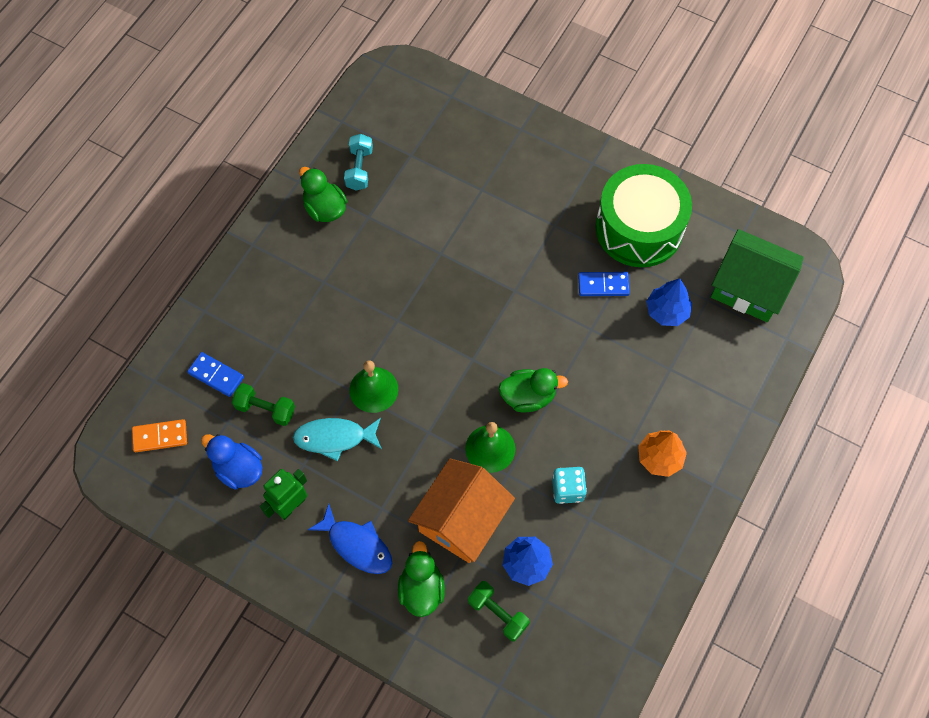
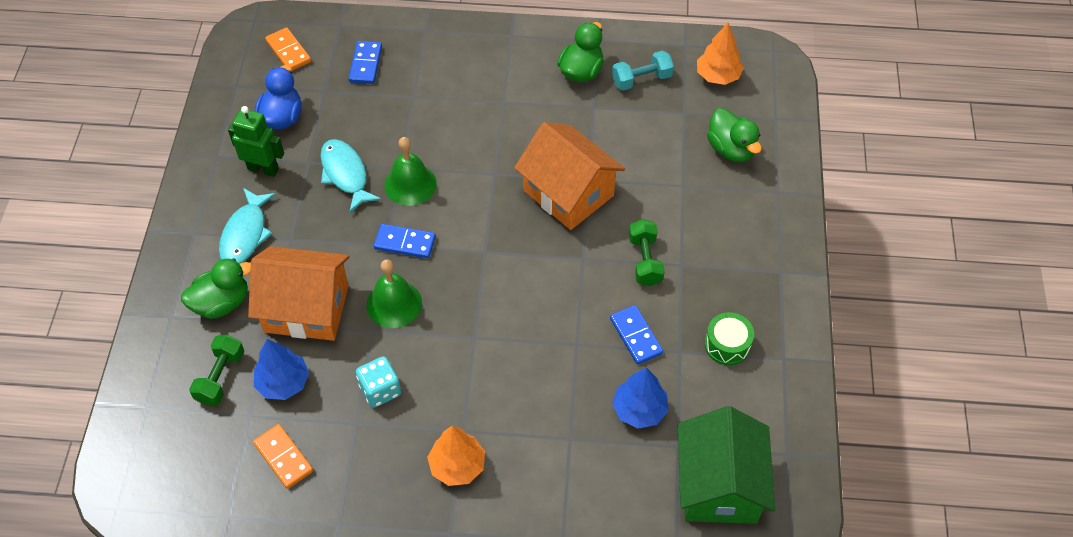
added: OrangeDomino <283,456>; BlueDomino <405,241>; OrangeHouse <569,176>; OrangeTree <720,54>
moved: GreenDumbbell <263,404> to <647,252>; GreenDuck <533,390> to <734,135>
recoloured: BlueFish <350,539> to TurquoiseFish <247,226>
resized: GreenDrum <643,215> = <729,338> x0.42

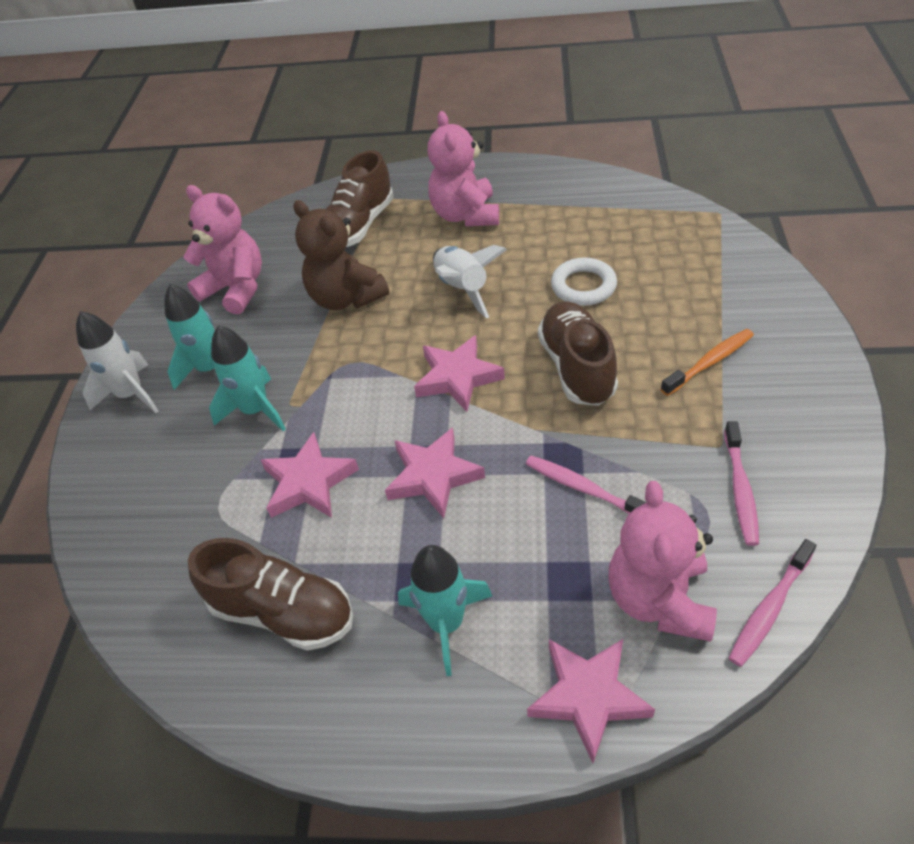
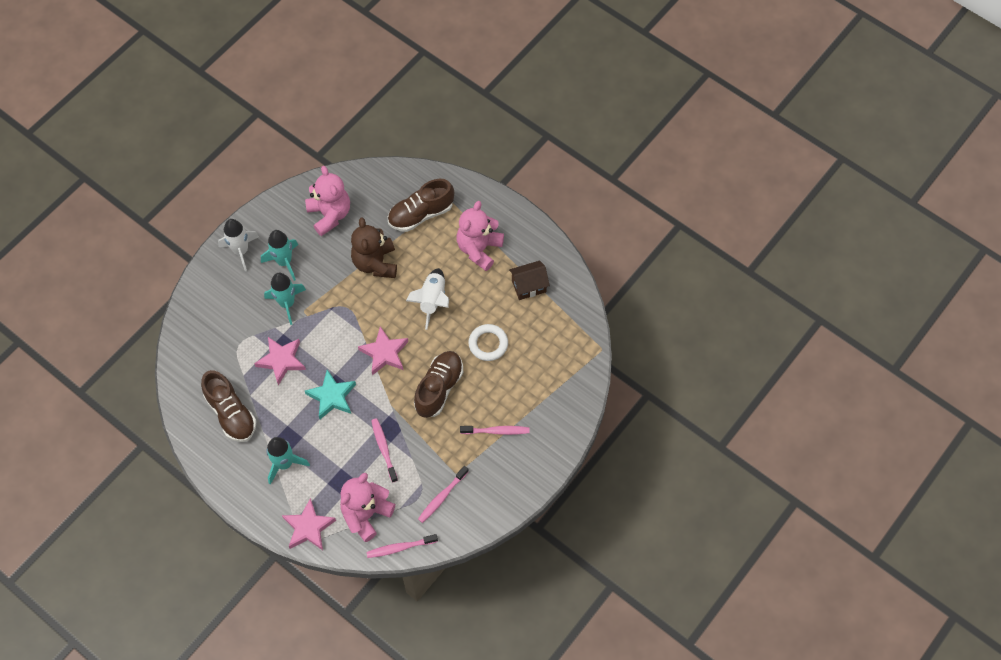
added: BrownHouse <529,280>
recoloured: PinkStar <435,472> to TurquoiseStar <330,394>; OrangeToothbrush <707,362> to PinkToothbrush <495,430>

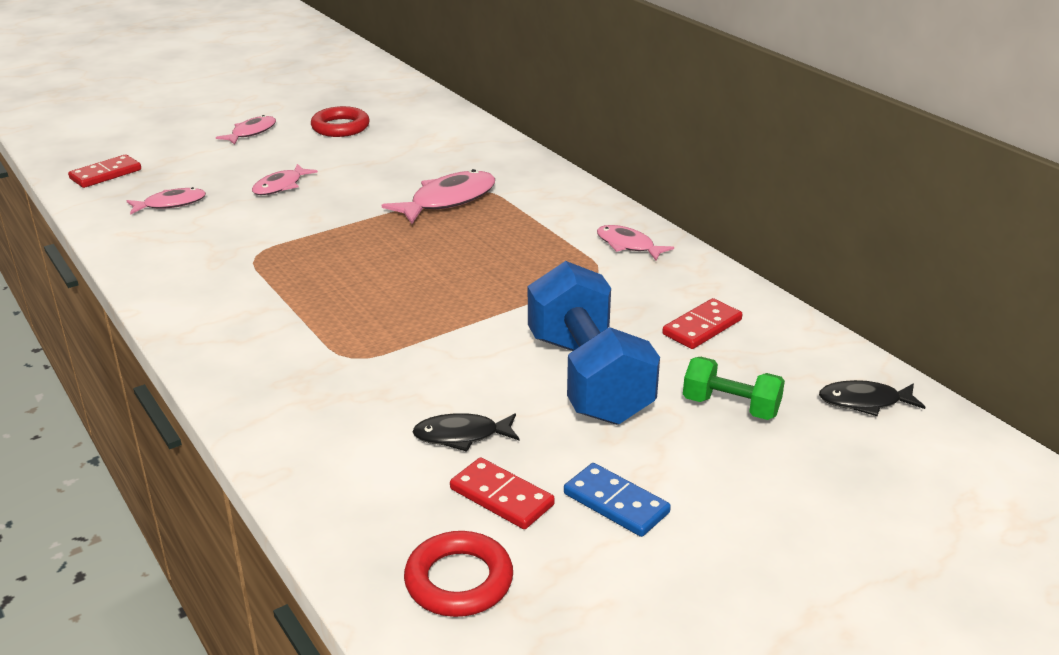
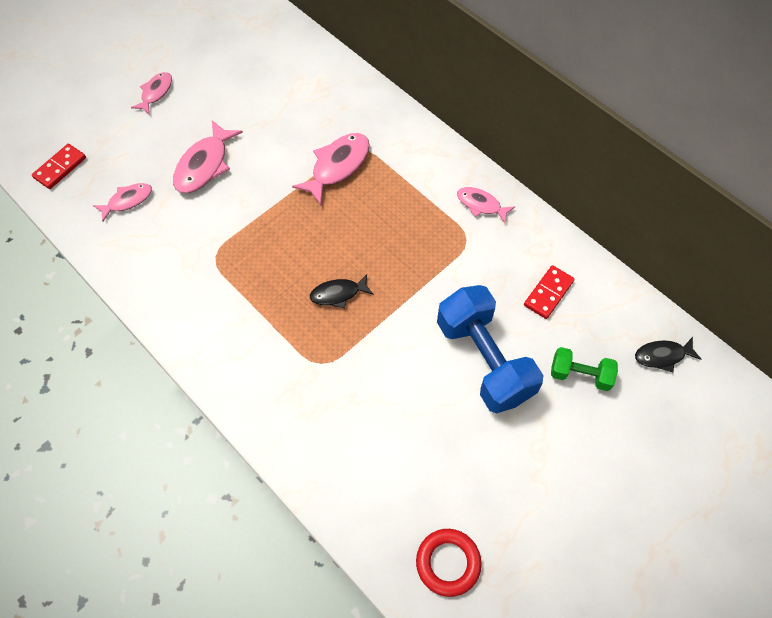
removed: RedRing <340,121>; RedDomino <502,493>; BlueDomino <617,500>
moved: BlackFish <465,432> to <341,291>
resized: PinkFish <285,179> = <208,156> x1.62

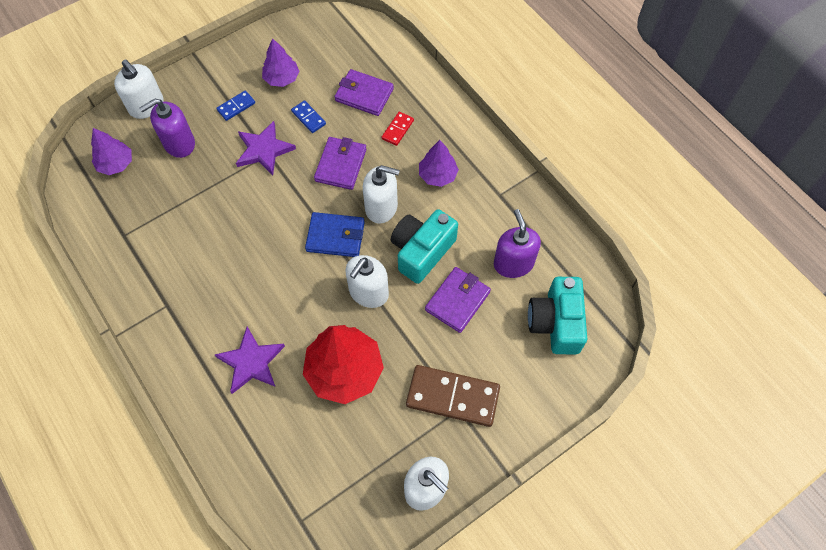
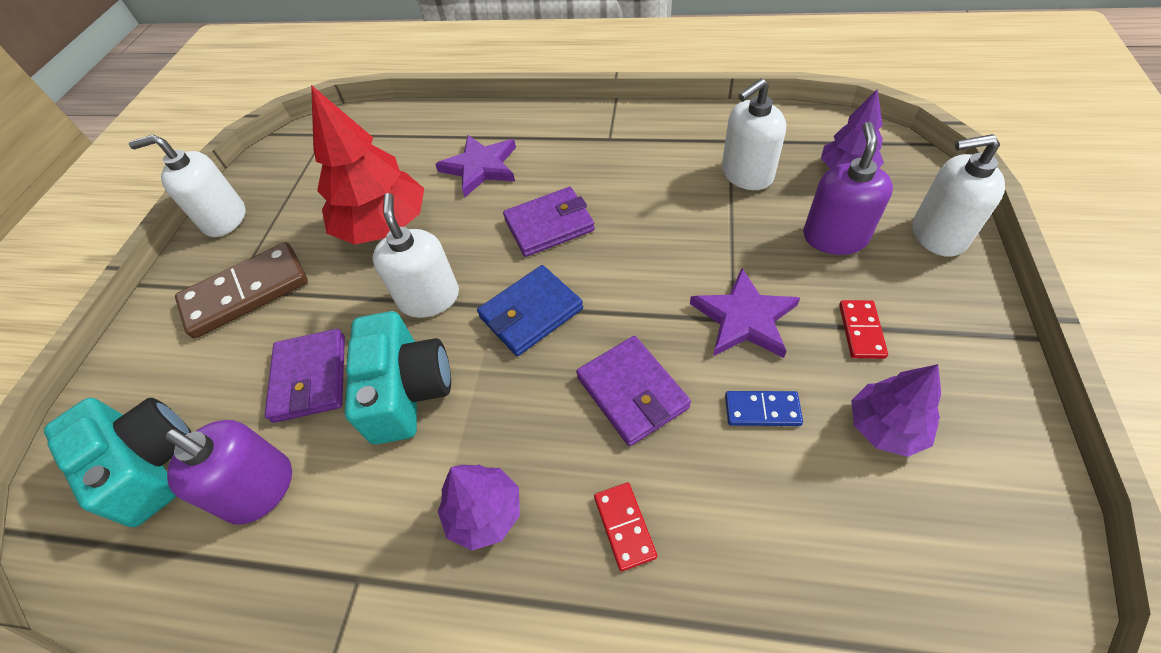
moved: PurpleWallet <364,92> to <549,222>; WhiteSoapDispenser <381,194> to <754,134>
recoloured: BlueDomino <235,106> to RedDomino <863,329>

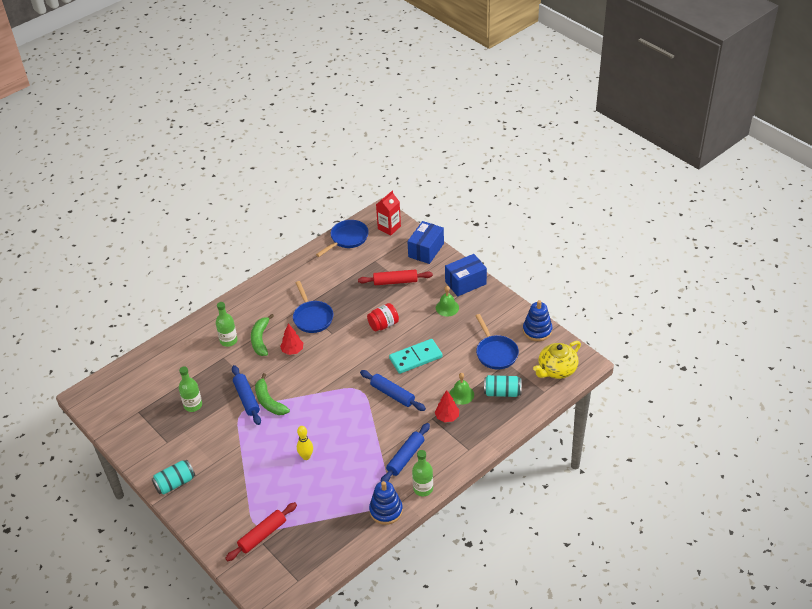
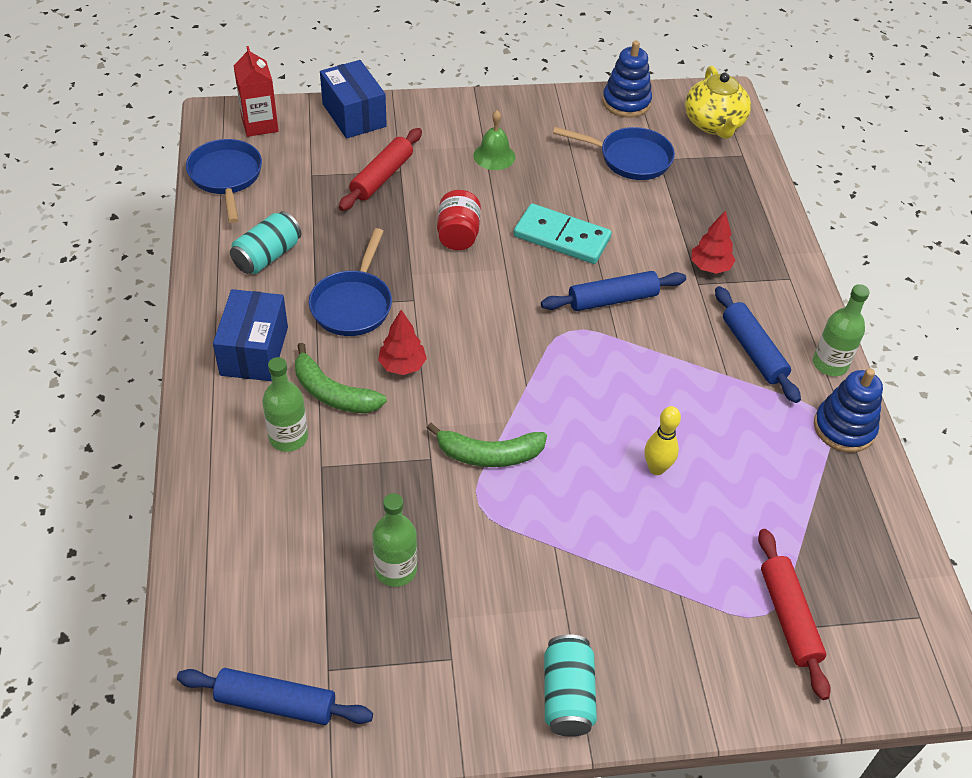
removed: GreenBell <461,389>
moved: BlueRollingPin <246,395> to <275,696>; BlueBox <466,275> to <250,335>; TurquoiseCan <503,386> to <265,242>
turned: BluePan <313,307> = <350,282> 90 degrees clockwise; TurquoiseDomino <416,356> = <563,234> 75 degrees counterclockwise

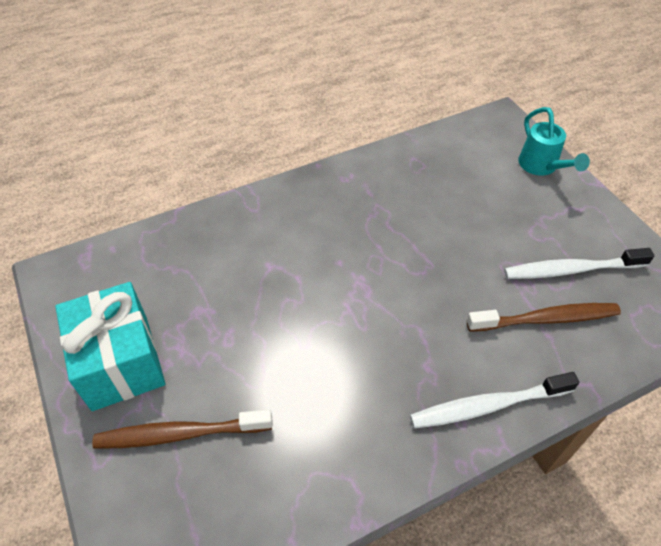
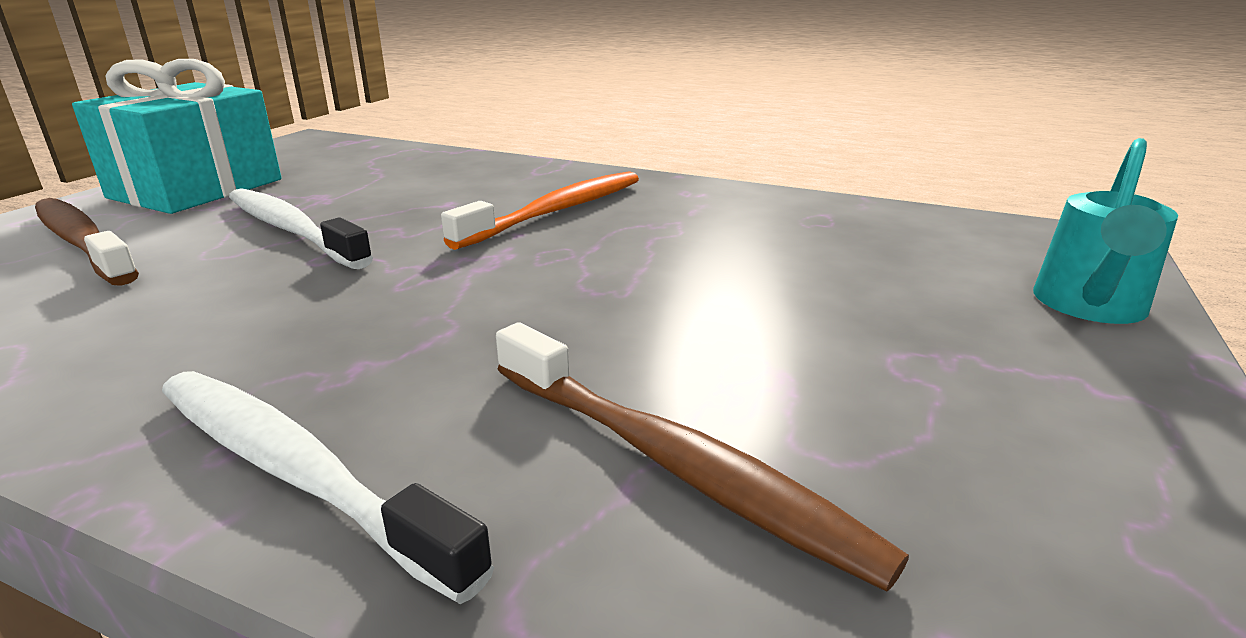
added: OrangeToothbrush <540,210>
moved: WhiteToothbrush <579,263> to <301,228>

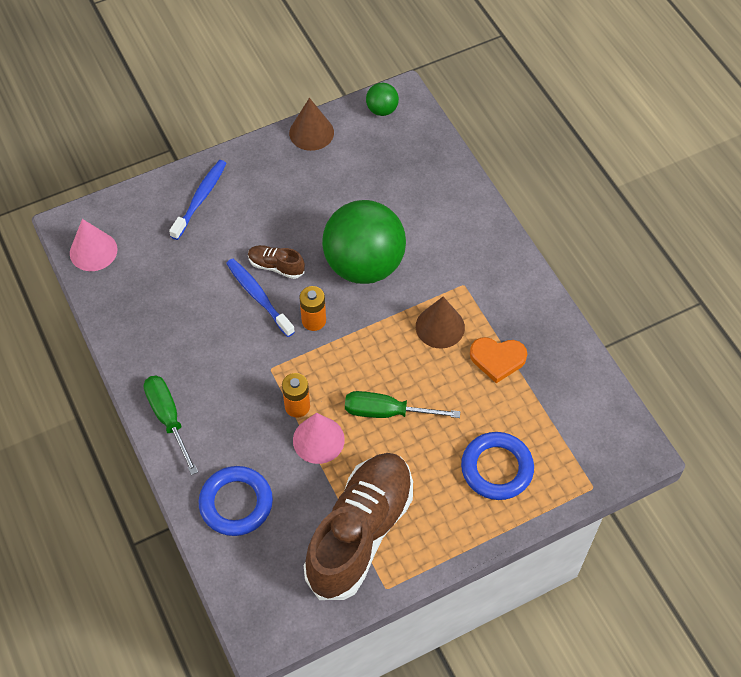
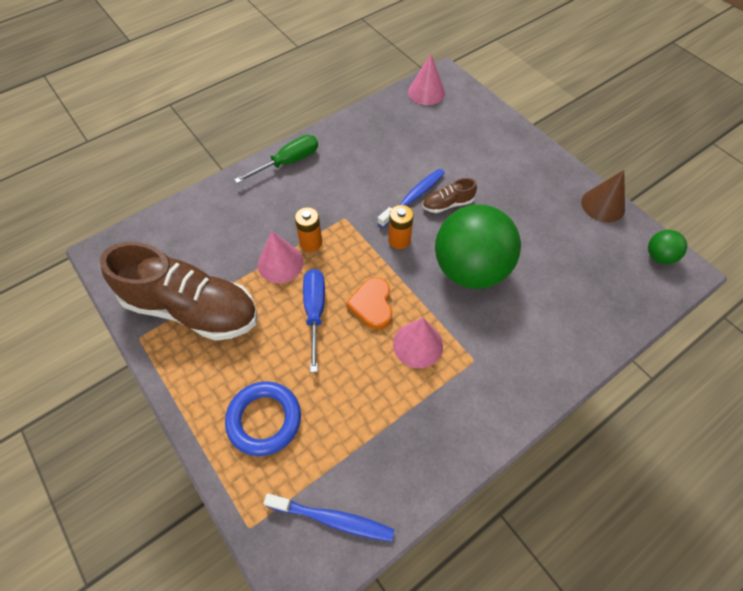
removed: BlueRing <236,501>
moved: BlueToothbrush <198,200> to <329,517>; OrangeHeart <498,360> to <369,303>
recoloured: GreenScrewdriver <402,404> to BlueScrewdriver <314,320>; BrownCone <440,322> to PinkCone <418,343>
turned: BrownShoe <276,262> = <449,195> 120 degrees counterclockwise

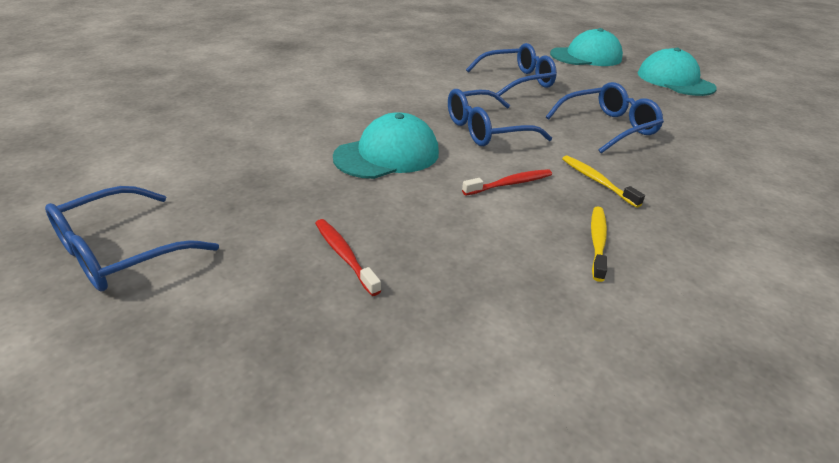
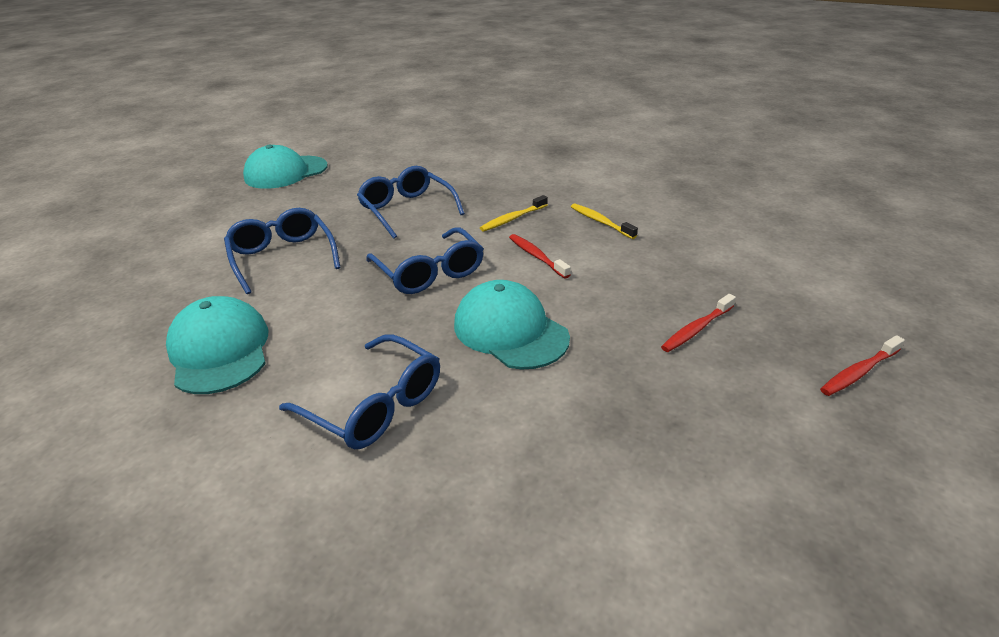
added: RedToothbrush <862,365>
moved: TurquoiseCap <586,47> to <217,345>; BlueGlasses <132,239> to <359,391>
turned: YellowToothbrush <599,244> = <604,221> 45 degrees clockwise

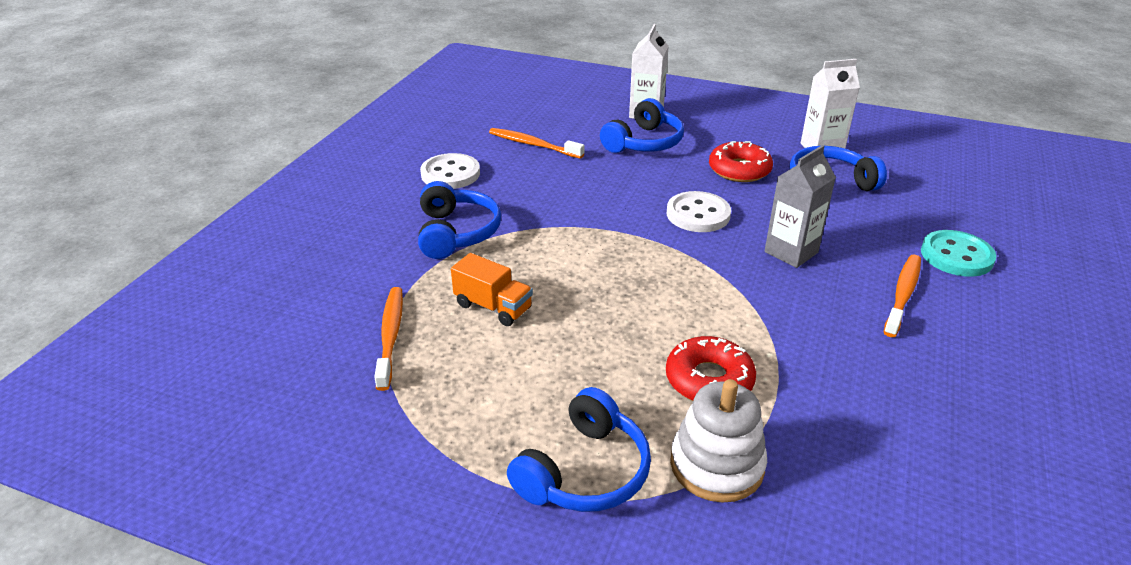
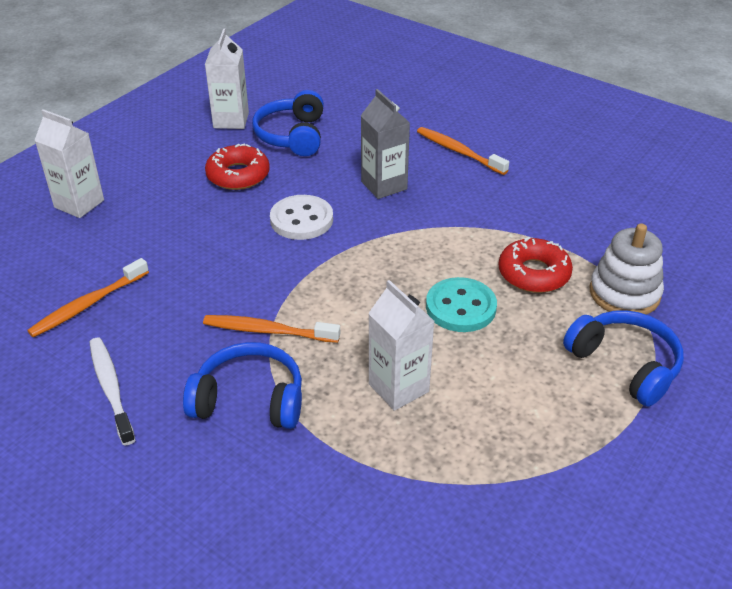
removed: BlueHeadphones <642,125>
moved: OrangeToothbrush <388,339> to <271,329>; TurquoiseButton <958,253> to <461,304>
replaced: WhiteButton <450,171> to WhiteToothbrush <112,391>; OrangeTruck <492,289> to WhiteCarton <401,345>

